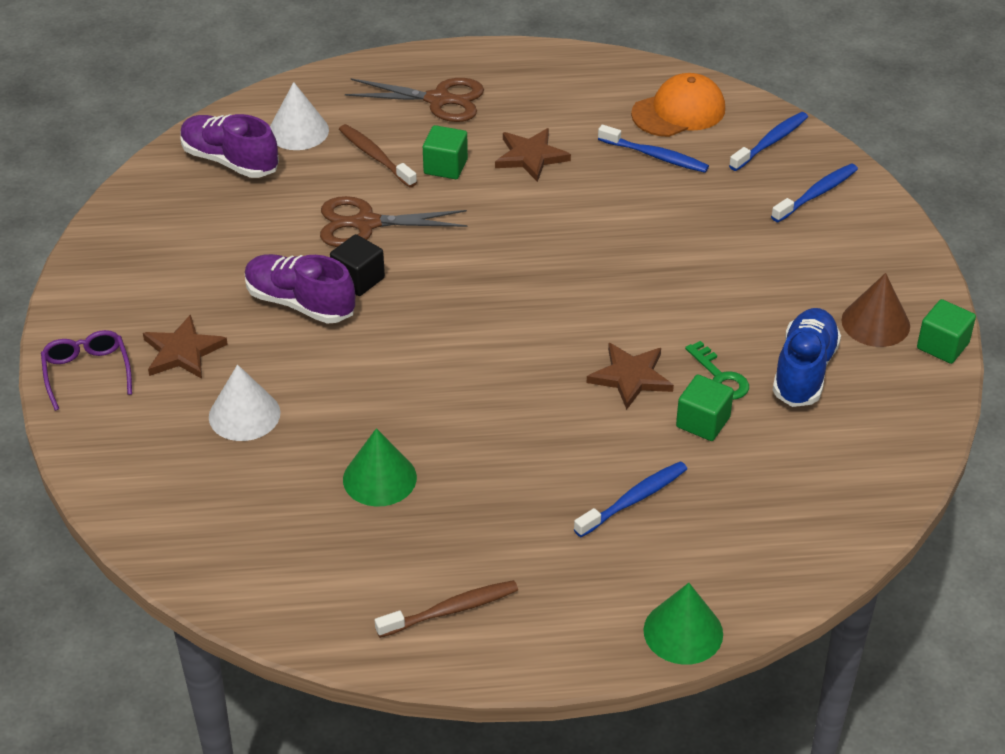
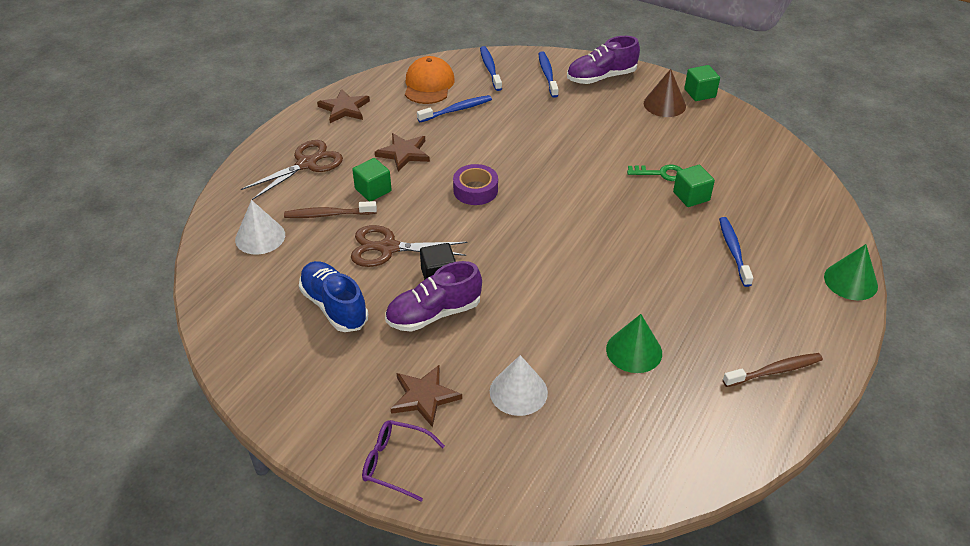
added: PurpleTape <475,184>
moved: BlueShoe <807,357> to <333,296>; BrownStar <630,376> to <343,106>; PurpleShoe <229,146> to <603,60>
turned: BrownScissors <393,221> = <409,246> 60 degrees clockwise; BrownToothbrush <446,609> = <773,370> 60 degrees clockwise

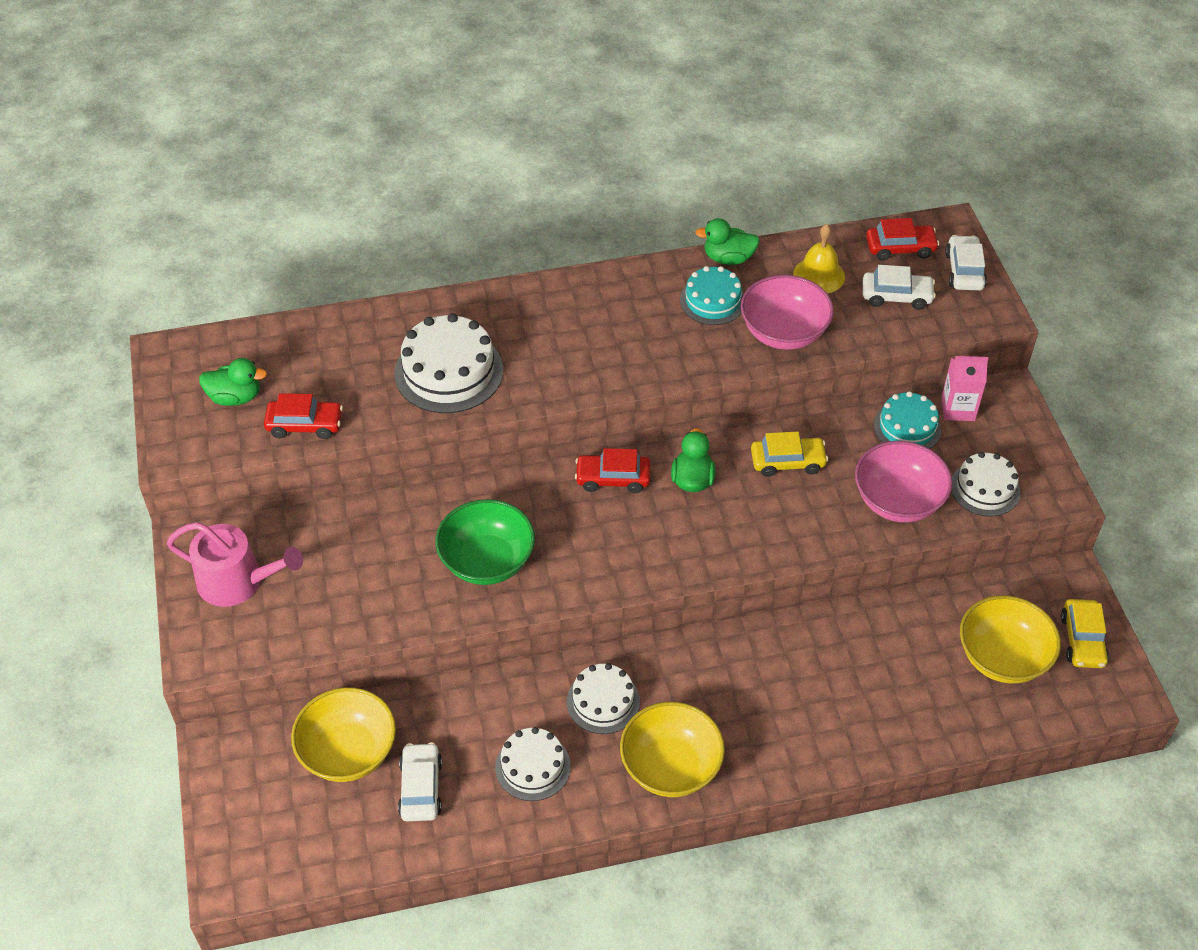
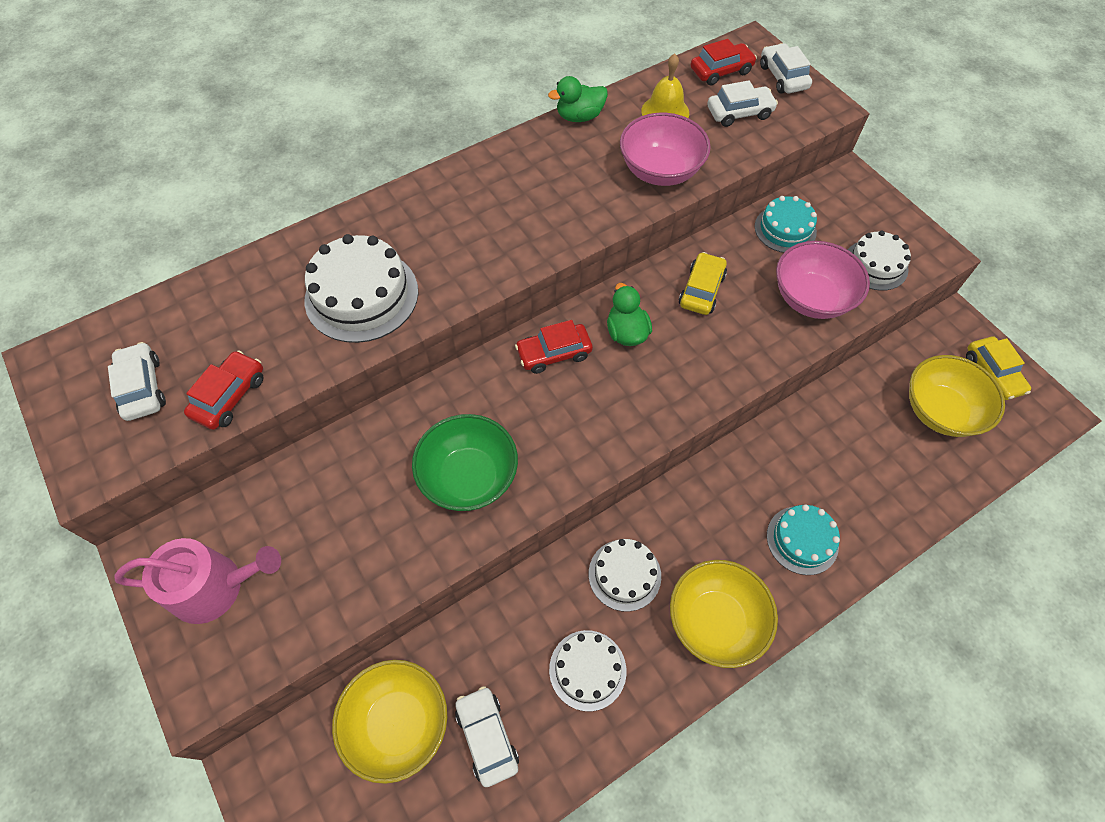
removed: PinkCarton <964,388>
moved: TurquoiseCake <712,295> to <803,539>
replaced: GreenDuck <233,382> to WhiteCar <137,381>
turned: RedCar <303,416> = <223,390> 45 degrees counterclockwise; YellowCar <789,454> = <703,283> 45 degrees counterclockwise

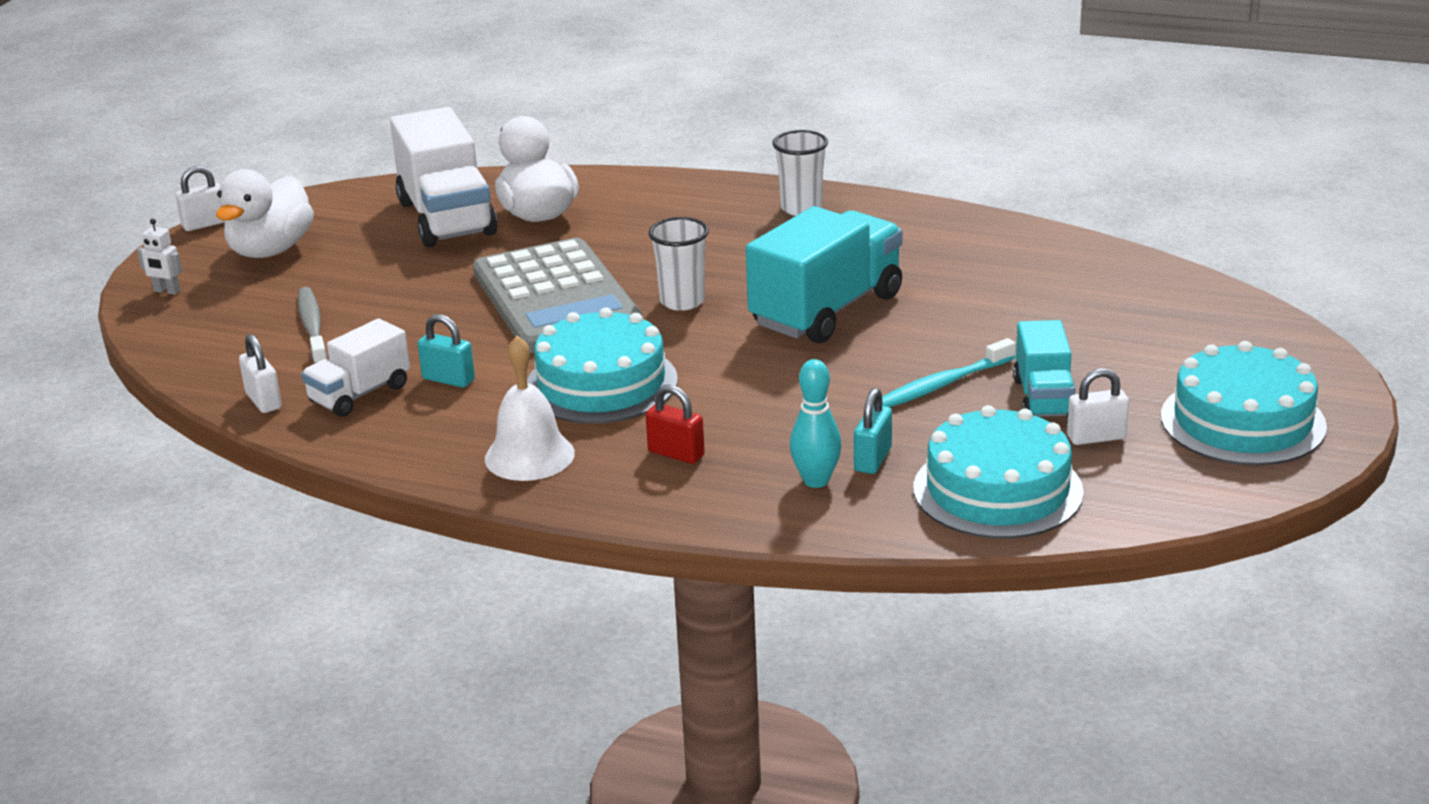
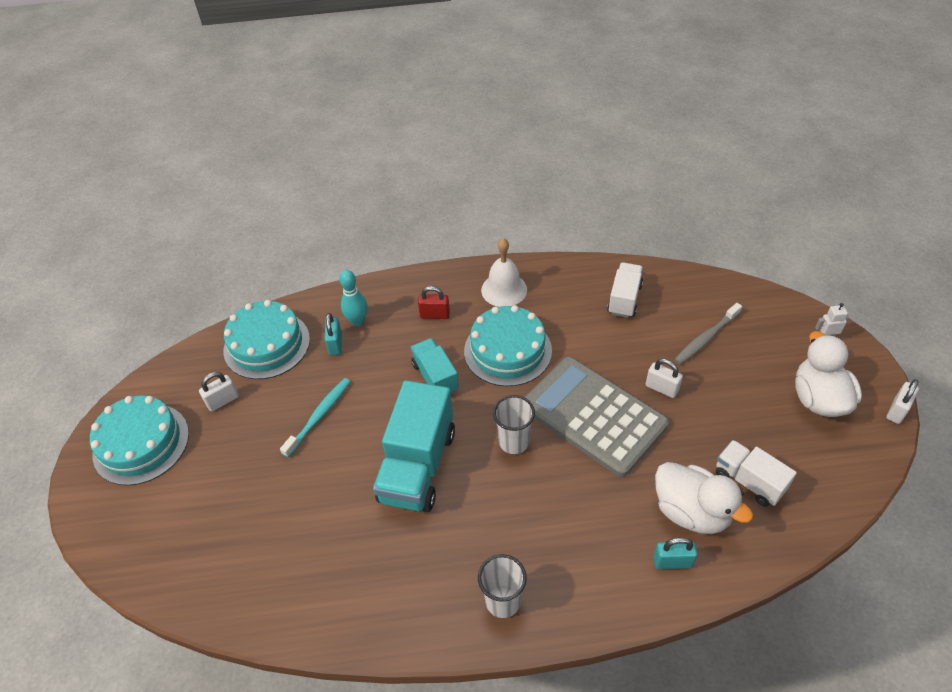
moved: TurquoiseTruck <1044,368> to <434,366>; WhitePadlock <260,373> to <664,378>; TurquoisePadlock <446,351> to <675,553>
turned: GreyToothbrush <312,325> = <708,334> 90 degrees clockwise
resized: WhiteTruck <443,177> = <756,473> x0.58

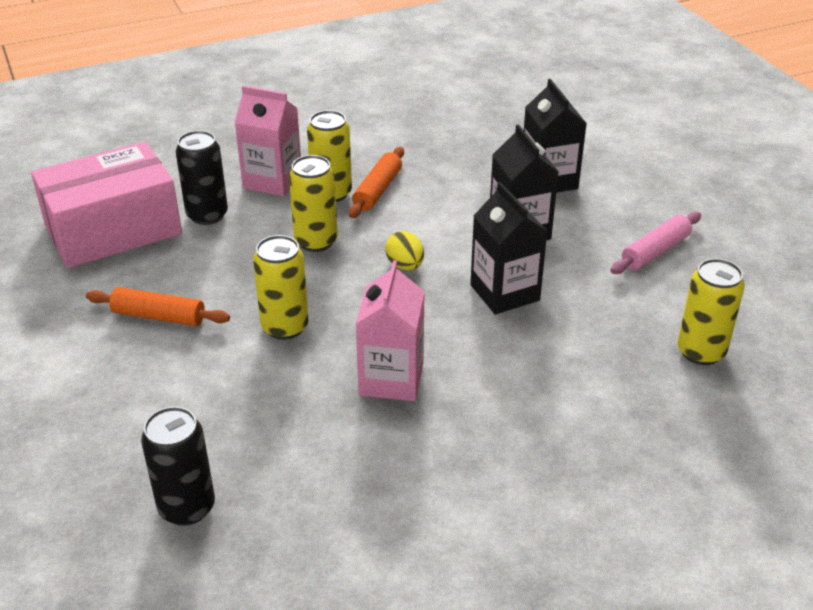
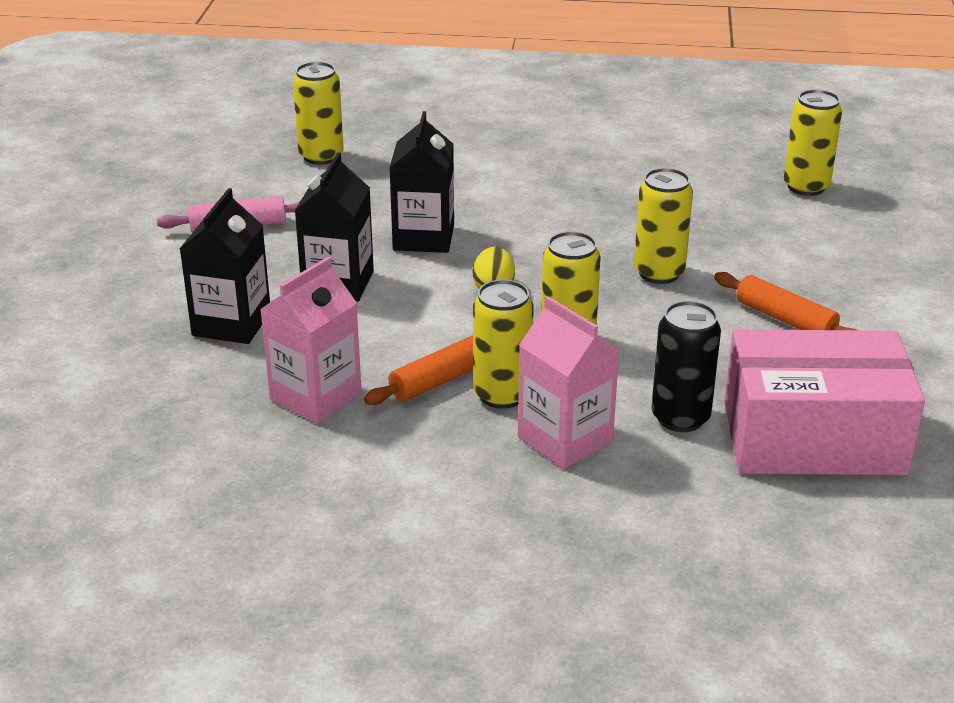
moved: PinkCarton <390,330> to <311,340>
recoloured: BlackCan <178,466> to YellowCan <813,142>

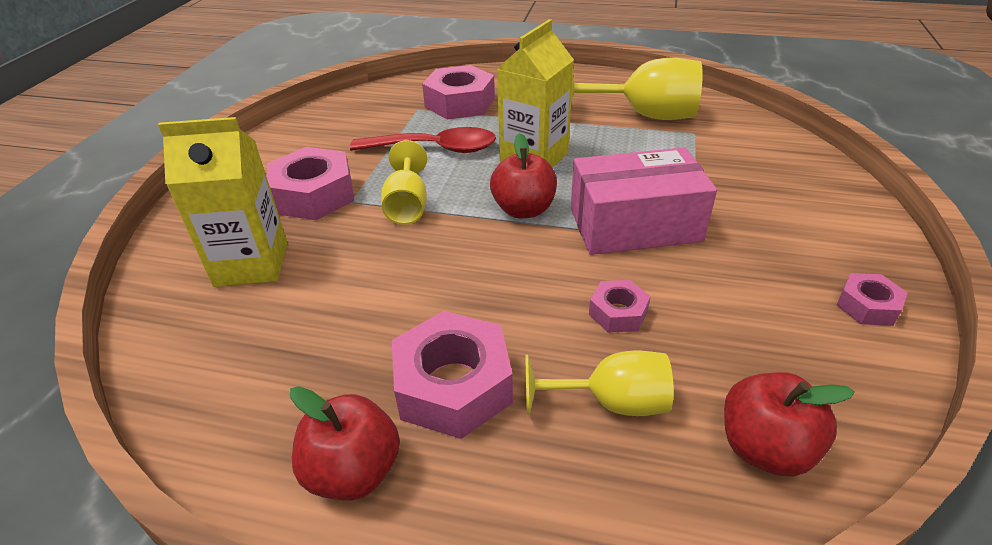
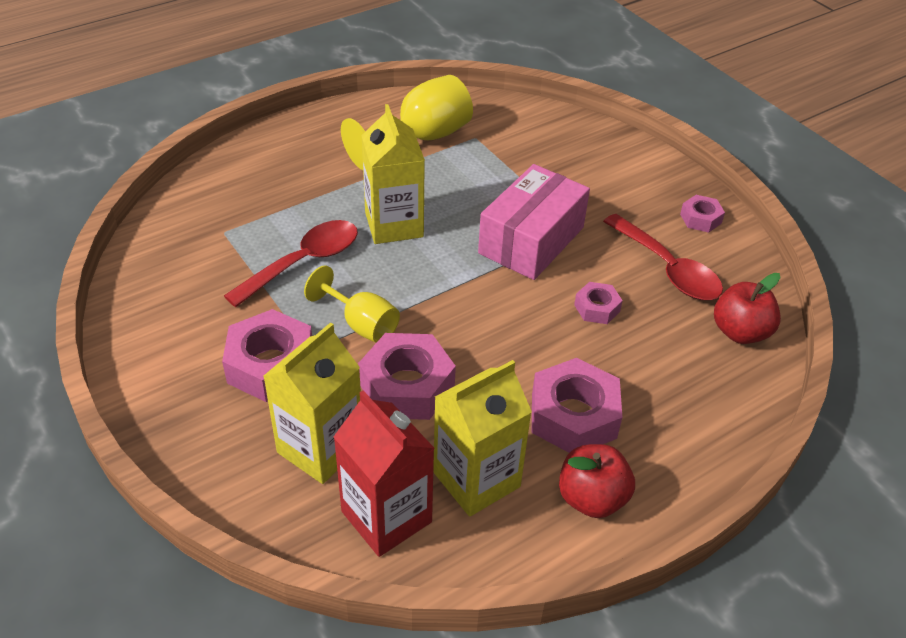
removed: RedApple <523,175>; YellowGoblet <599,383>
added: RedCarton <384,474>; YellowCarton <482,438>; RedSpoon <663,257>
moved: PinkNut <458,92> to <407,376>

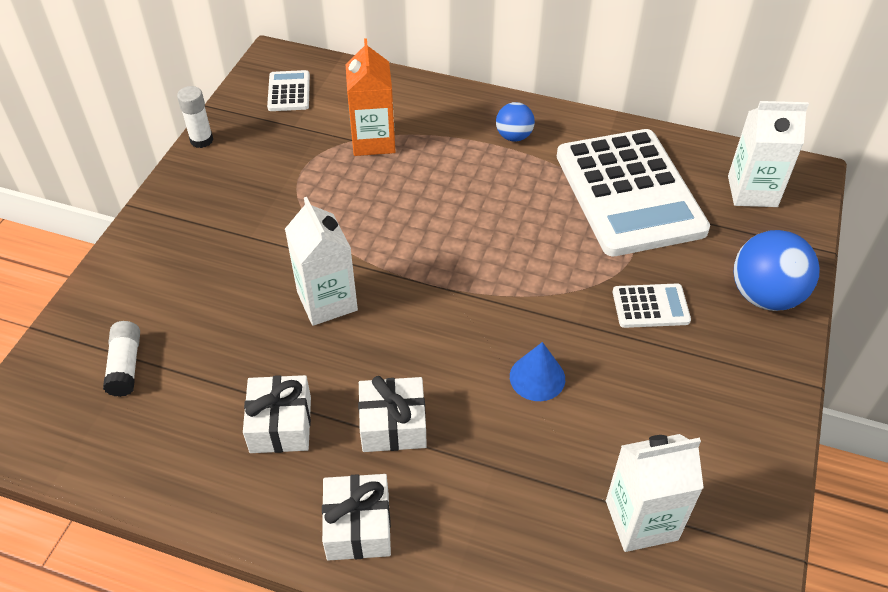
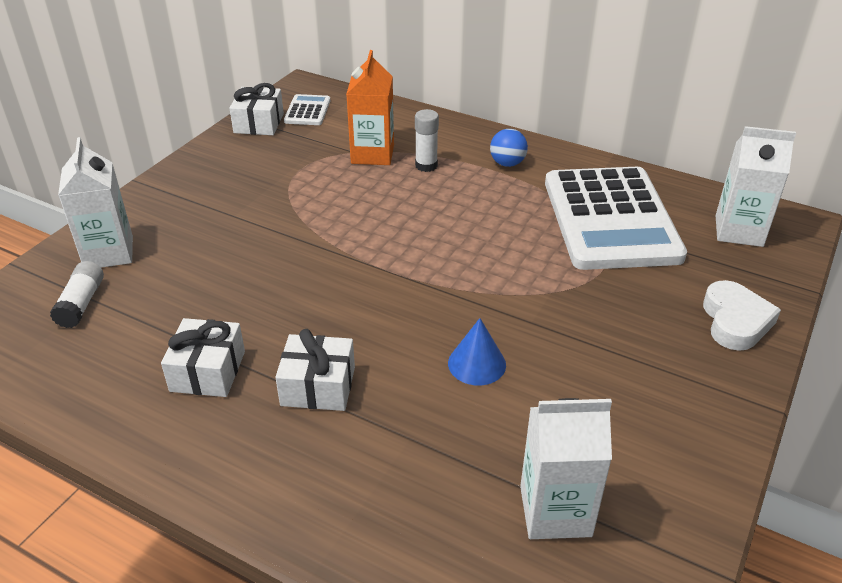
removed: WhiteCalculator <652,305>
moved: WhiteCarton <321,261> to <95,202>; WhiteGift <356,517> to <256,109>; WhiteGlueStick <195,117> to <427,140>
replaced: BlueBall <776,270> to WhiteHeart <742,315>

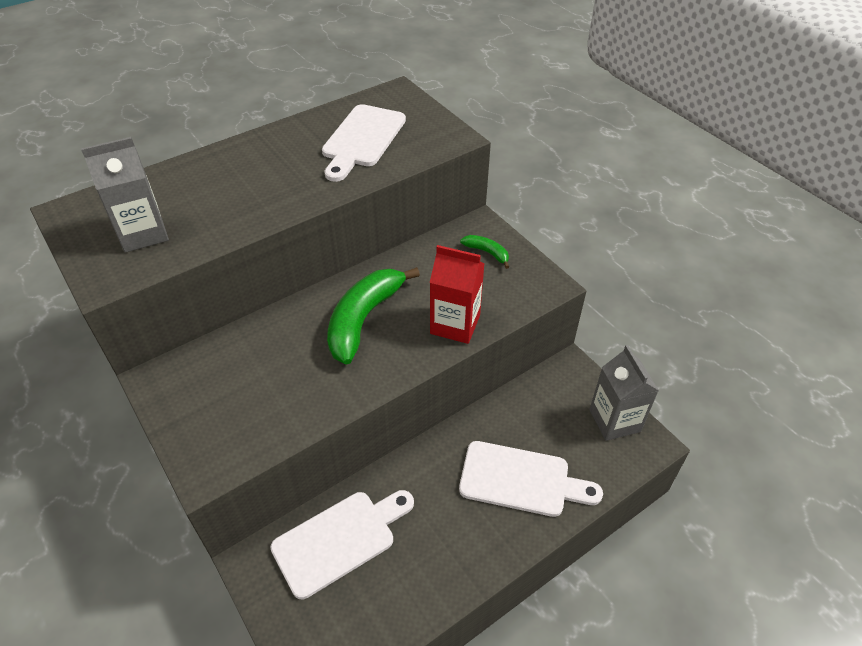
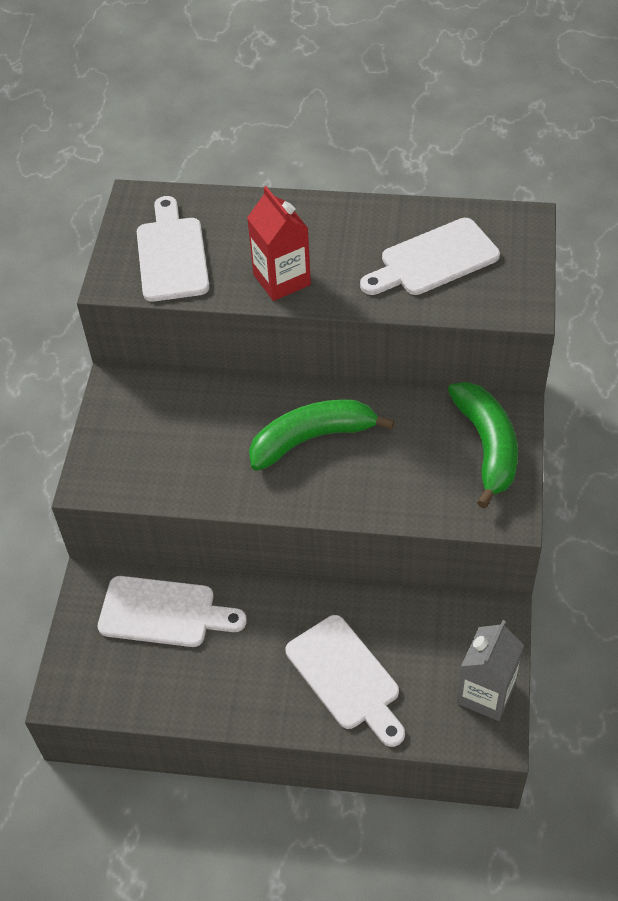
moved: RedCarton <457,294> to <279,243>
replaced: GreyCarton <125,195> to WhiteCuttingBoard <173,249>
resized: GreenBanana <484,252> = <483,445> x2.13

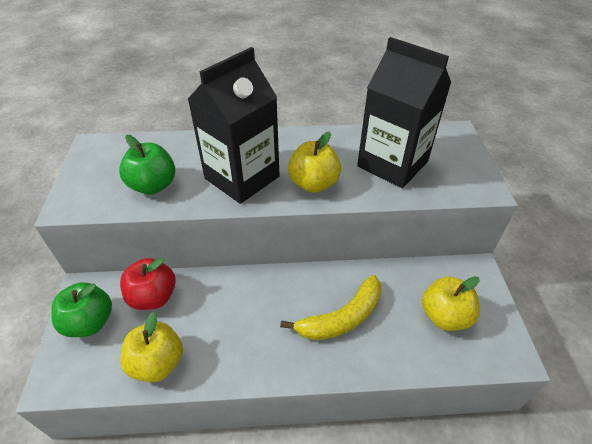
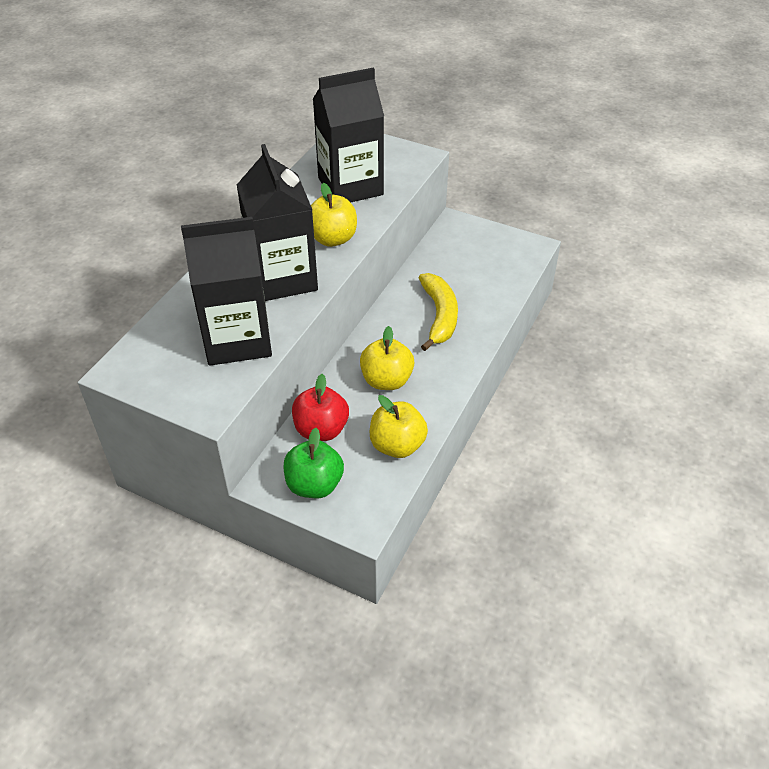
moved: YellowApple <451,303> to <387,358>
replaced: GreenApple <147,165> to BlackCarton <226,291>

